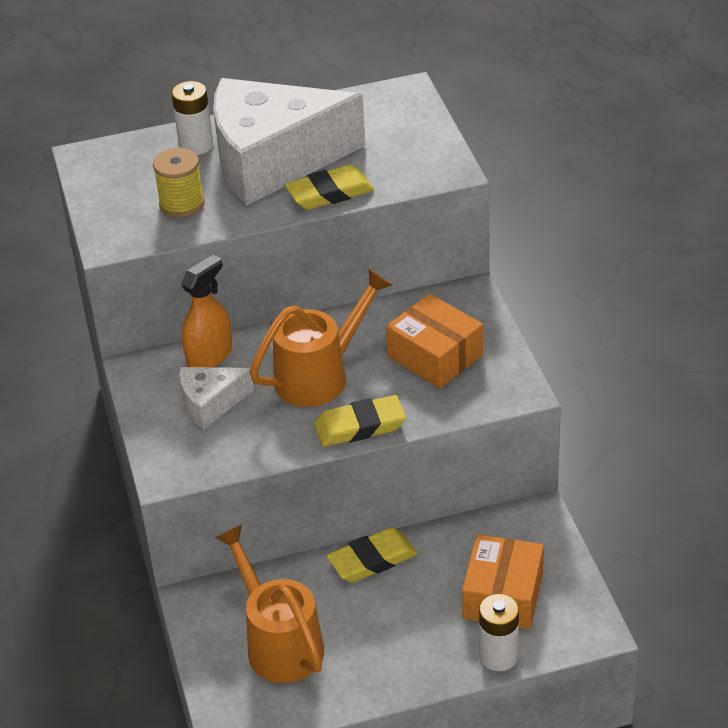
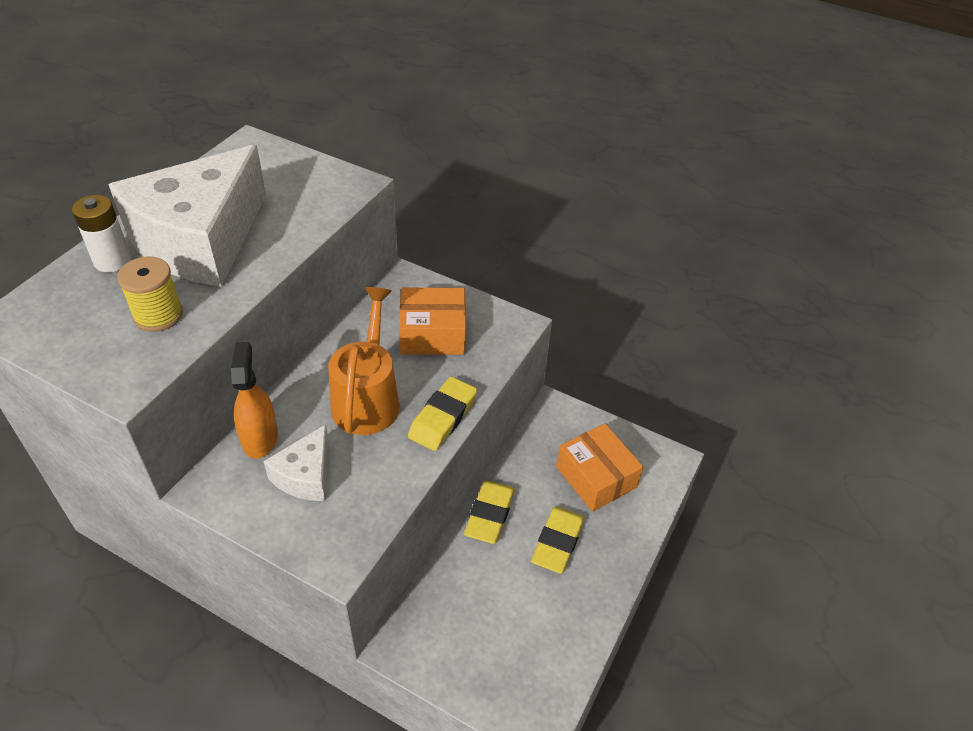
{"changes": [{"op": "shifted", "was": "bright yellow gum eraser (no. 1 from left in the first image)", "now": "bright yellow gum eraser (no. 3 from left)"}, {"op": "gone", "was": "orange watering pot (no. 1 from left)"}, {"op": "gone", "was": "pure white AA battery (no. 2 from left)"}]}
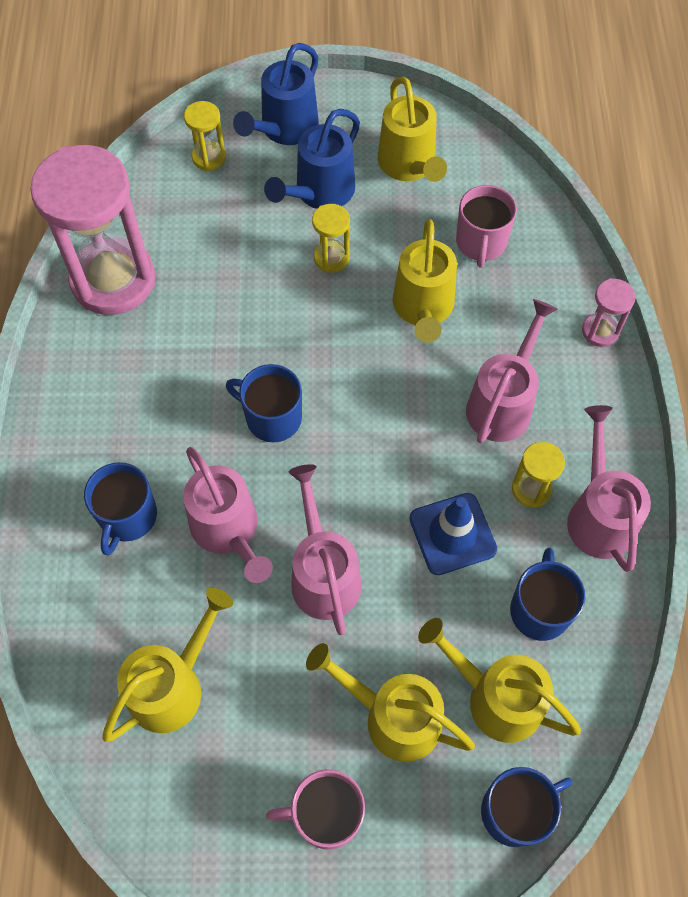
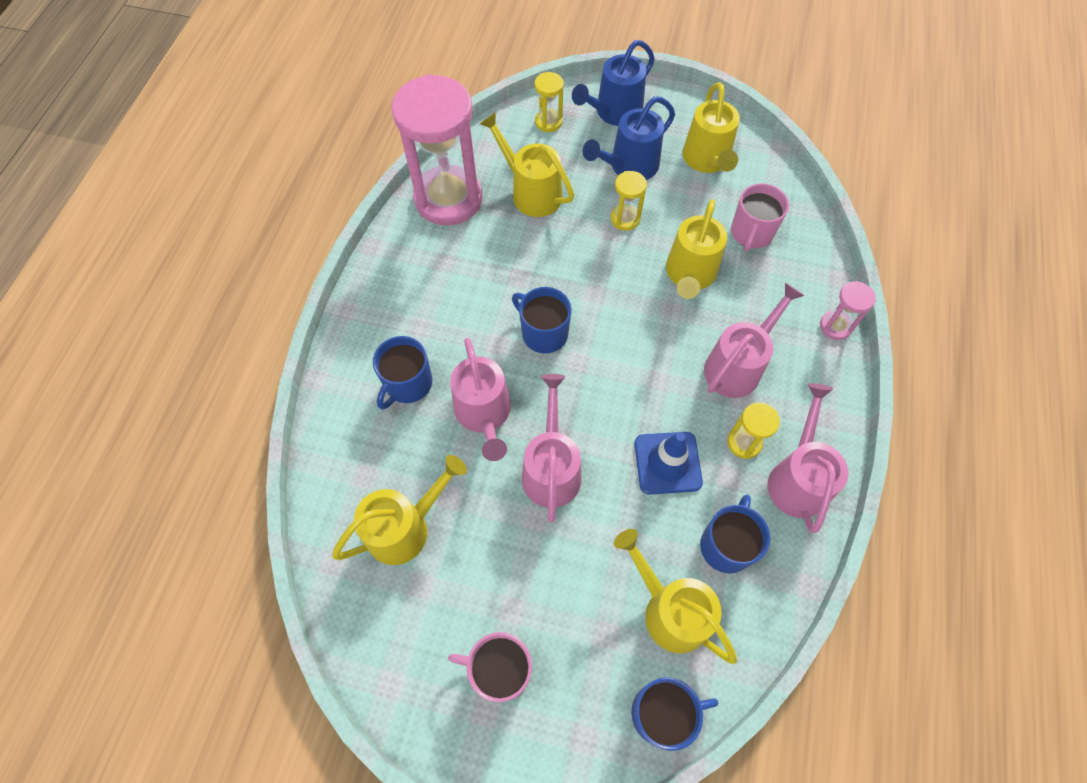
{"changes": [{"op": "shifted", "was": "bright yellow watering pot (no. 2 from left)"}]}
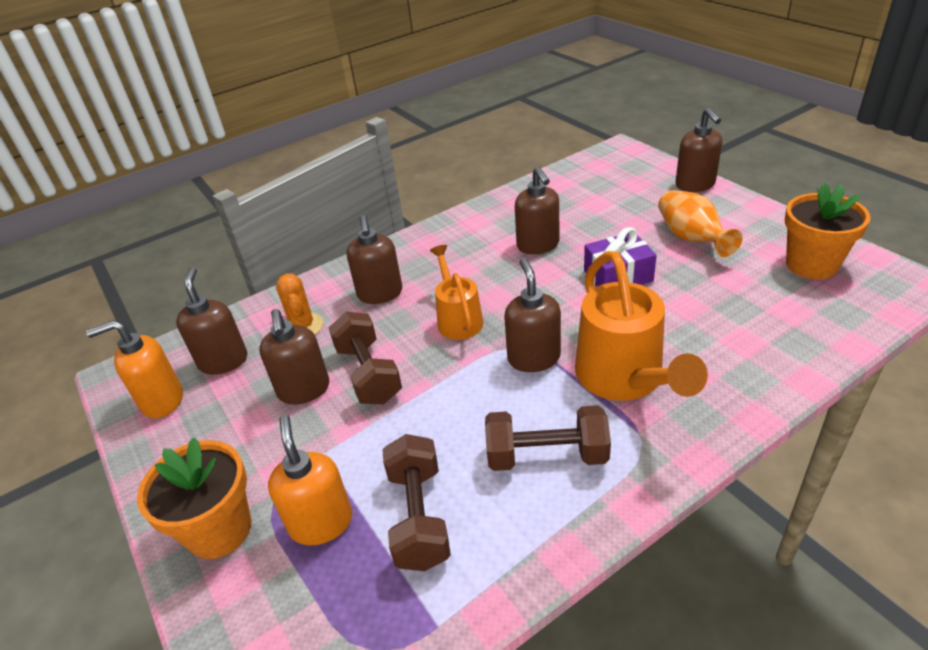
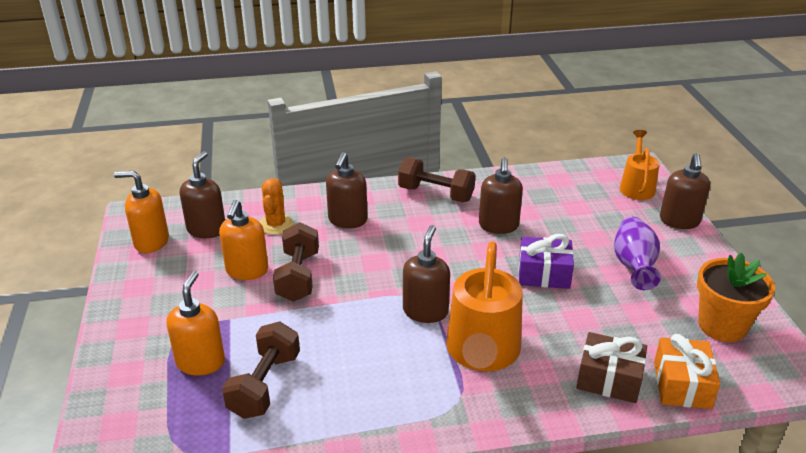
{"changes": [{"op": "repainted", "was": "orange tall vase", "now": "royal purple tall vase"}, {"op": "shifted", "was": "orange watering pot (no. 1 from left in the first image)", "now": "orange watering pot (no. 2 from left)"}, {"op": "repainted", "was": "brown soap dispenser (no. 2 from left)", "now": "orange soap dispenser (no. 3 from left)"}, {"op": "shifted", "was": "brown free weight (no. 3 from left)"}, {"op": "gone", "was": "orange potted plant (no. 1 from left)"}, {"op": "new", "now": "brown present"}, {"op": "new", "now": "orange present"}]}
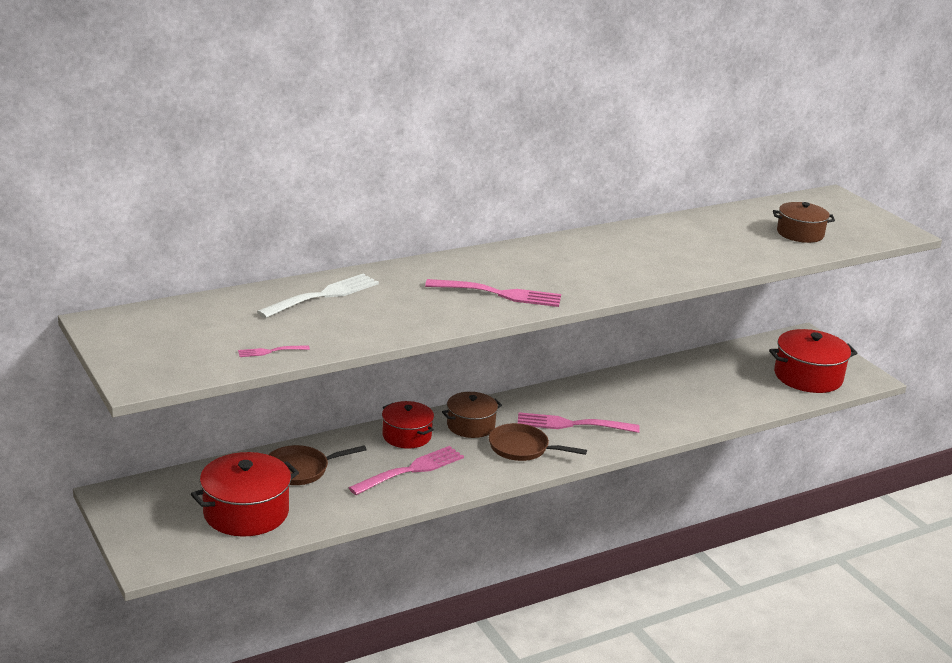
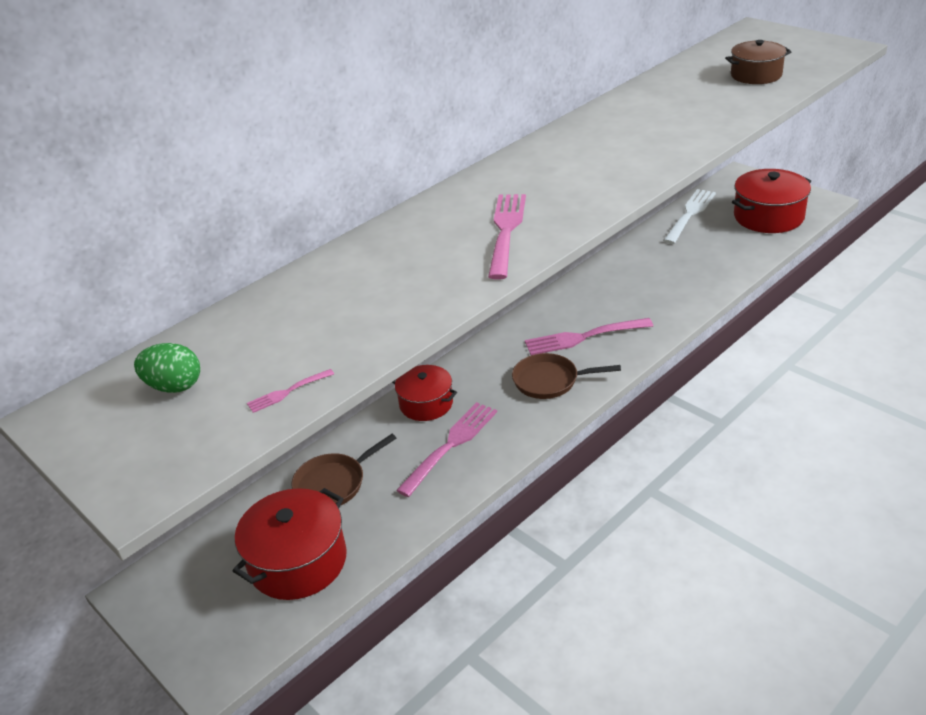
{"changes": [{"op": "shifted", "was": "pure white dinner fork"}, {"op": "rotated", "was": "pink dinner fork (no. 3 from left)", "clockwise": -75}, {"op": "gone", "was": "brown cooking pot (no. 1 from left)"}, {"op": "new", "now": "leaf-green egg shape"}]}
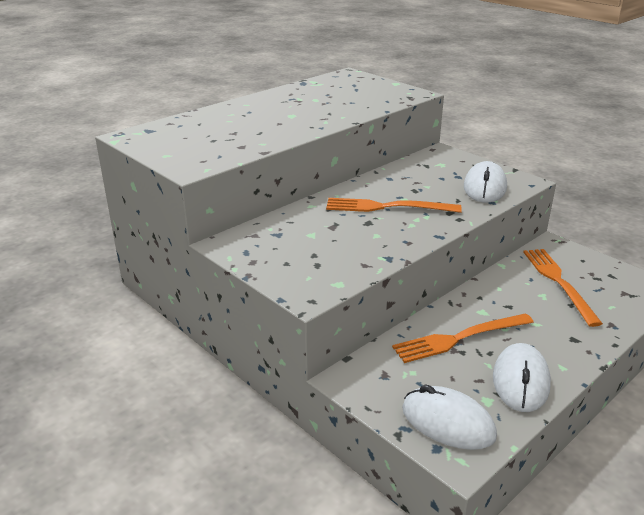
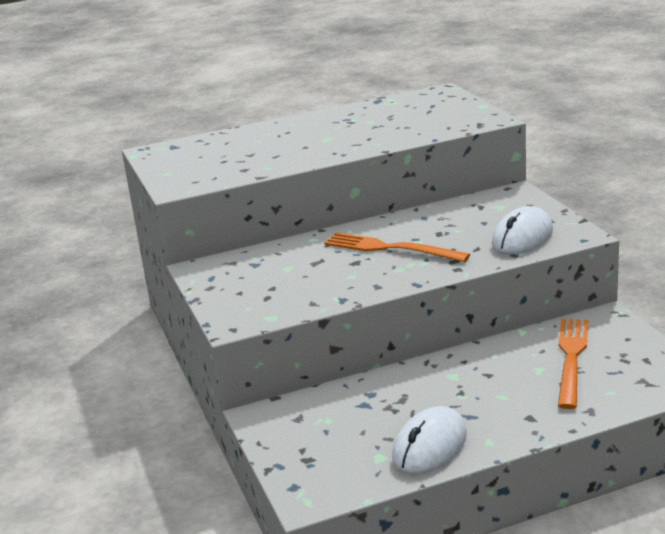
{"changes": [{"op": "gone", "was": "orange dinner fork (no. 2 from left)"}, {"op": "gone", "was": "pure white mouse (no. 1 from left)"}]}
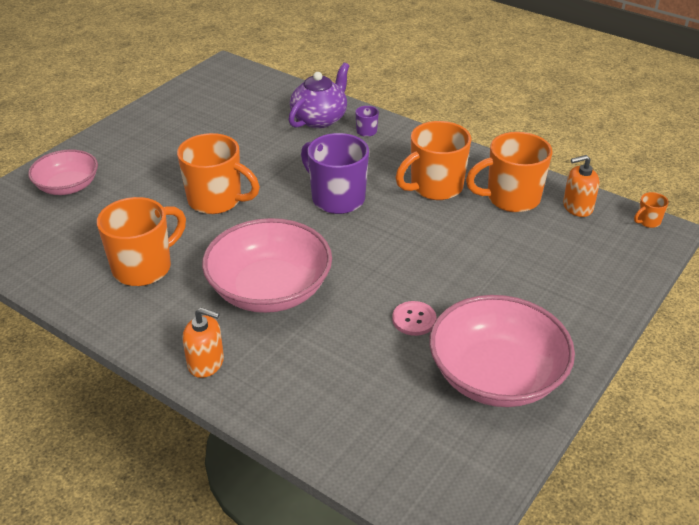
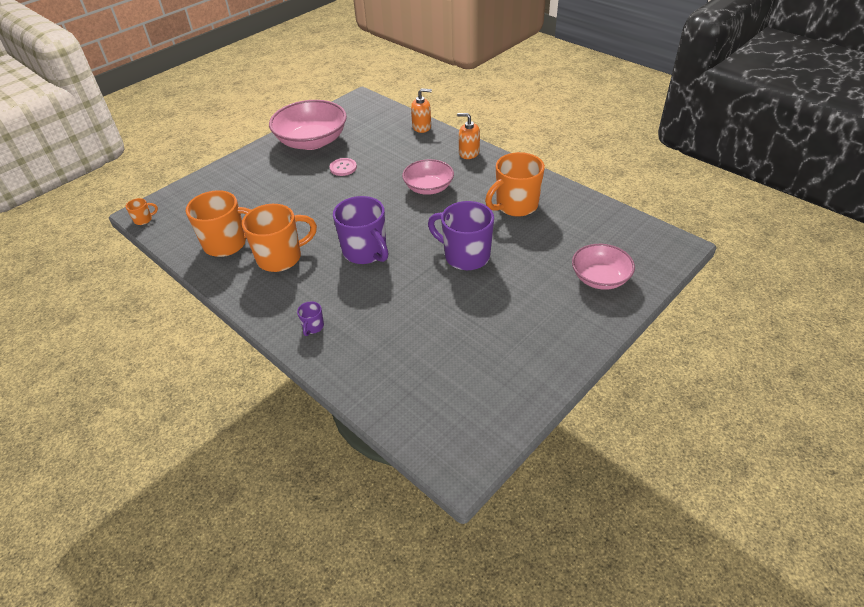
{"changes": [{"op": "gone", "was": "royal purple teapot"}, {"op": "repainted", "was": "orange mug (no. 2 from left)", "now": "royal purple mug (no. 3 from left)"}, {"op": "shifted", "was": "orange soap dispenser (no. 2 from left in the first image)", "now": "orange soap dispenser (no. 1 from left)"}, {"op": "scaled", "was": "pink bowl (no. 2 from left)", "ratio": 0.61}]}
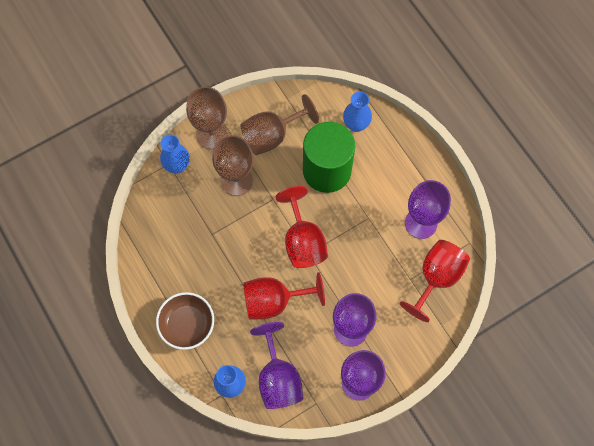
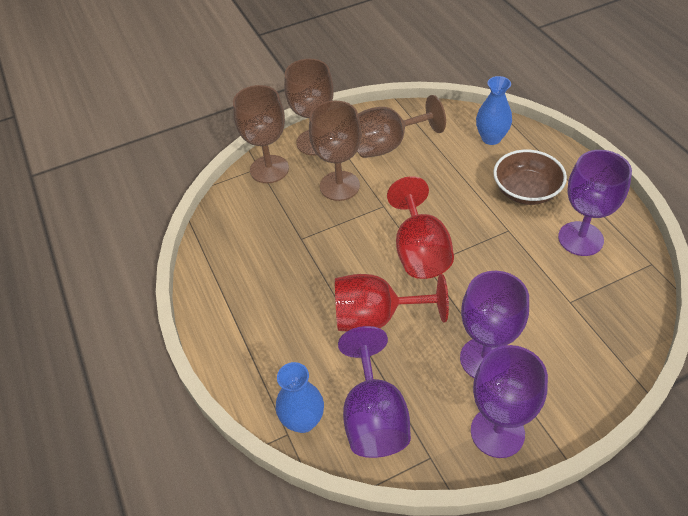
{"changes": [{"op": "gone", "was": "leaf-green cylinder"}, {"op": "swapped", "was": "blue tall vase (no. 1 from left)", "now": "brown goblet (no. 1 from left)"}, {"op": "gone", "was": "crimson goblet (no. 3 from left)"}, {"op": "shifted", "was": "brown bowl"}]}
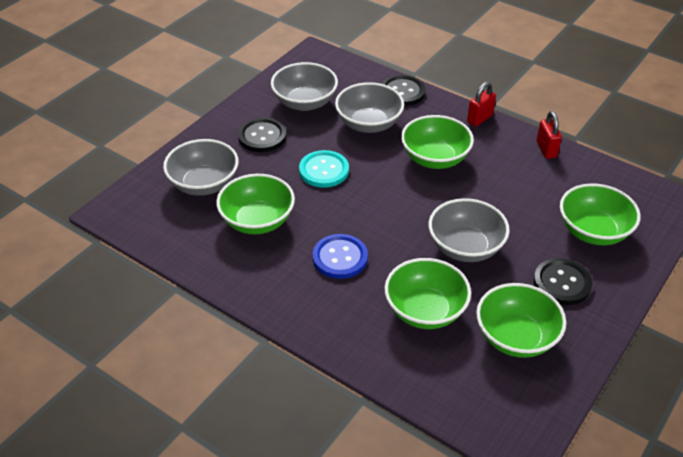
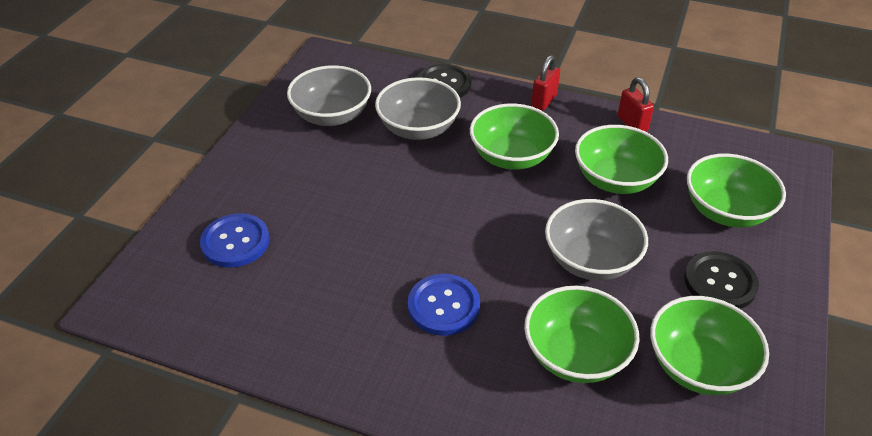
{"changes": [{"op": "gone", "was": "ebony sewing button (no. 1 from left)"}, {"op": "swapped", "was": "ash-grey bowl (no. 1 from left)", "now": "blue sewing button (no. 1 from left)"}, {"op": "gone", "was": "turquoise sewing button"}, {"op": "shifted", "was": "leaf-green bowl (no. 1 from left in the first image)", "now": "leaf-green bowl (no. 3 from left)"}]}
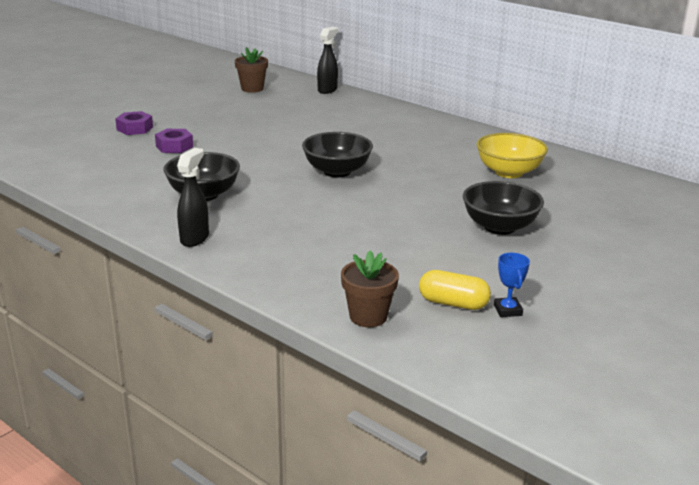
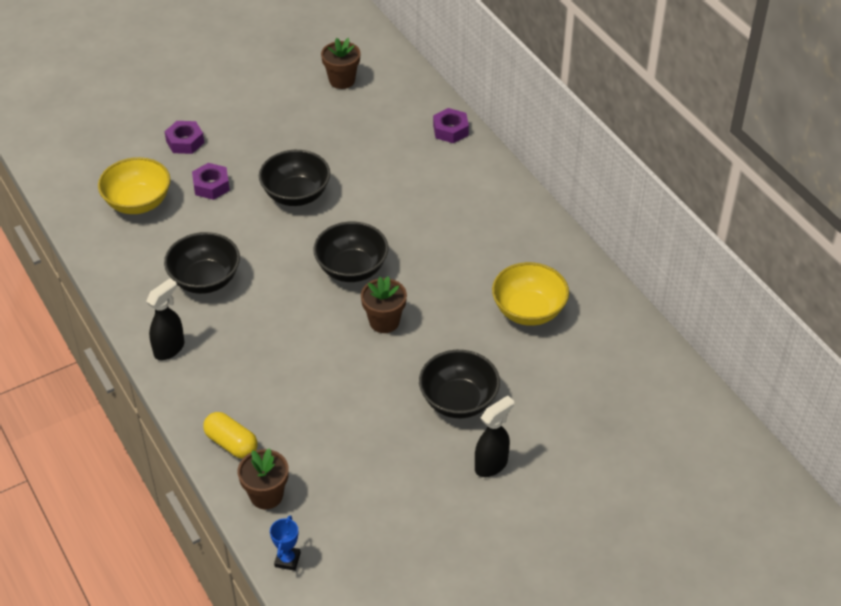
{"changes": [{"op": "shifted", "was": "ebony spray cleaner (no. 2 from left)"}, {"op": "shifted", "was": "blue trophy"}, {"op": "shifted", "was": "bright yellow capsule"}, {"op": "new", "now": "royal purple hexagon nut (no. 3 from left)"}, {"op": "new", "now": "ebony bowl (no. 2 from left)"}, {"op": "new", "now": "bright yellow bowl (no. 1 from left)"}, {"op": "new", "now": "brown potted plant (no. 3 from left)"}]}
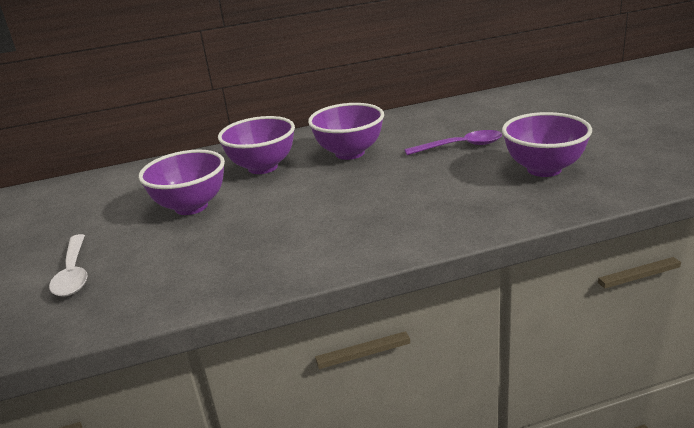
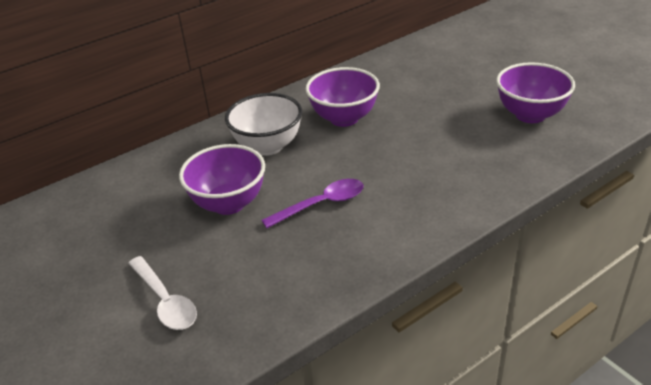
{"changes": [{"op": "repainted", "was": "royal purple bowl (no. 2 from left)", "now": "pure white bowl"}, {"op": "shifted", "was": "royal purple tablespoon"}]}
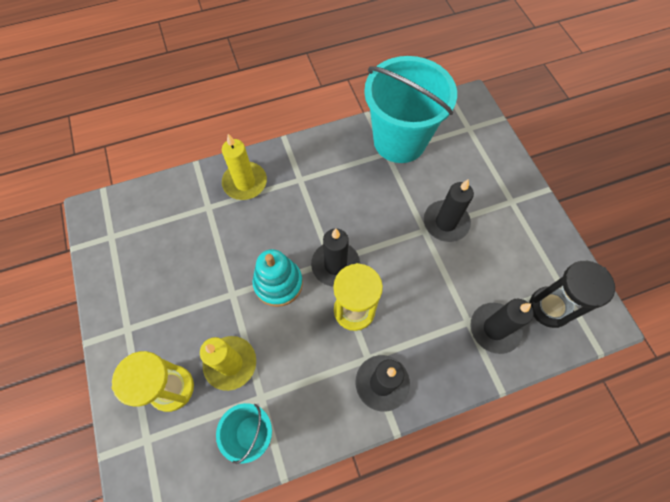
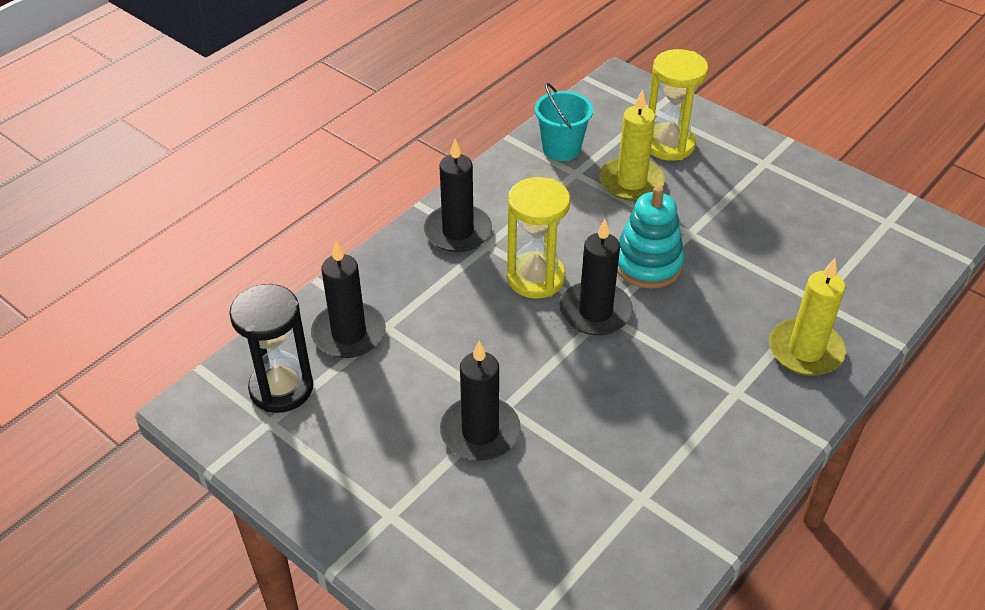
{"changes": [{"op": "gone", "was": "turquoise pail (no. 2 from left)"}]}
